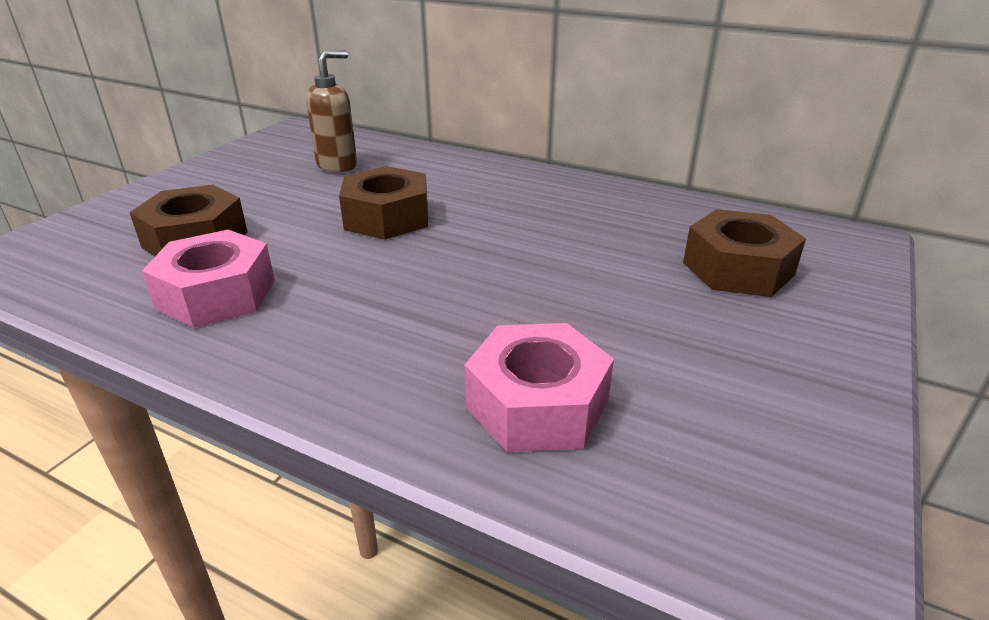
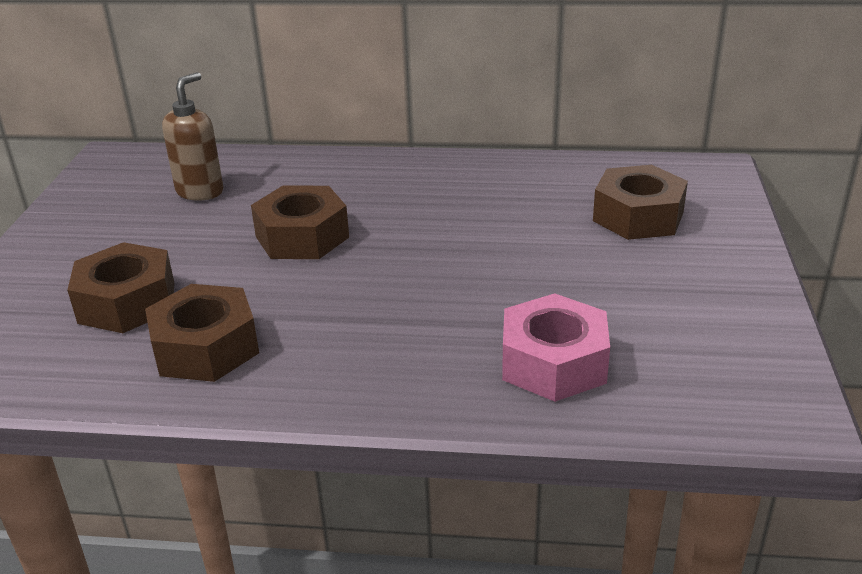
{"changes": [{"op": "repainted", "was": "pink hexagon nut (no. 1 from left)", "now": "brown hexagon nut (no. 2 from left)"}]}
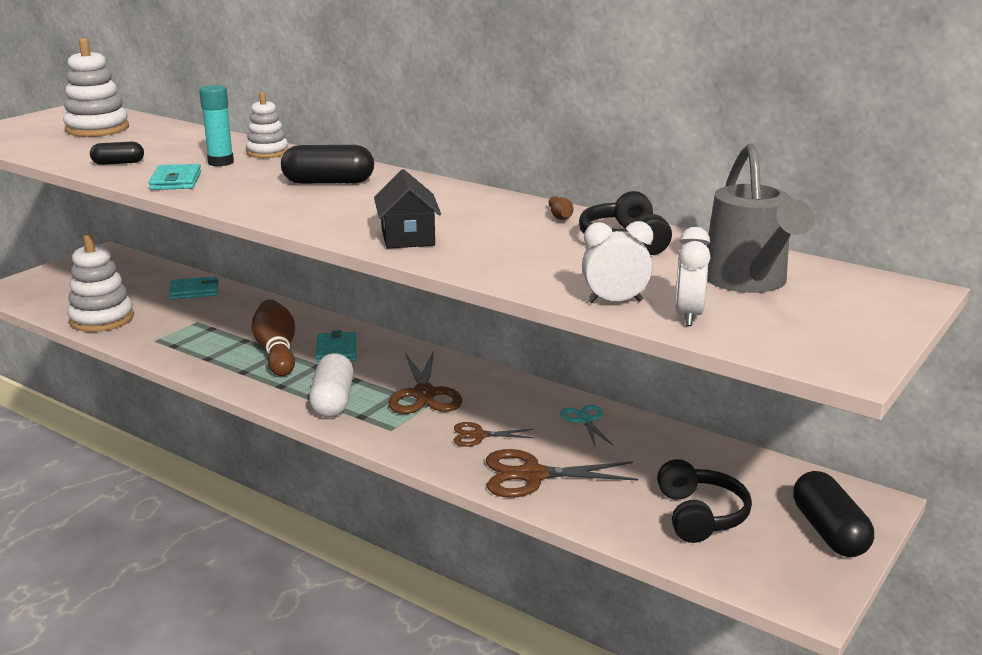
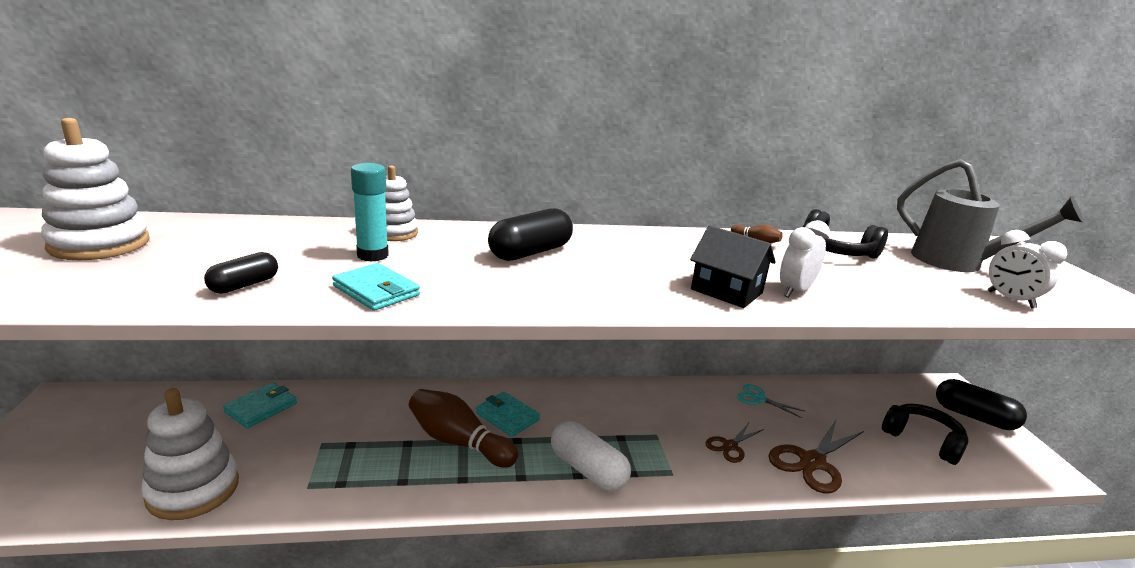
{"changes": [{"op": "shifted", "was": "pure white clock (no. 1 from left)"}, {"op": "gone", "was": "brown scissors (no. 1 from left)"}]}
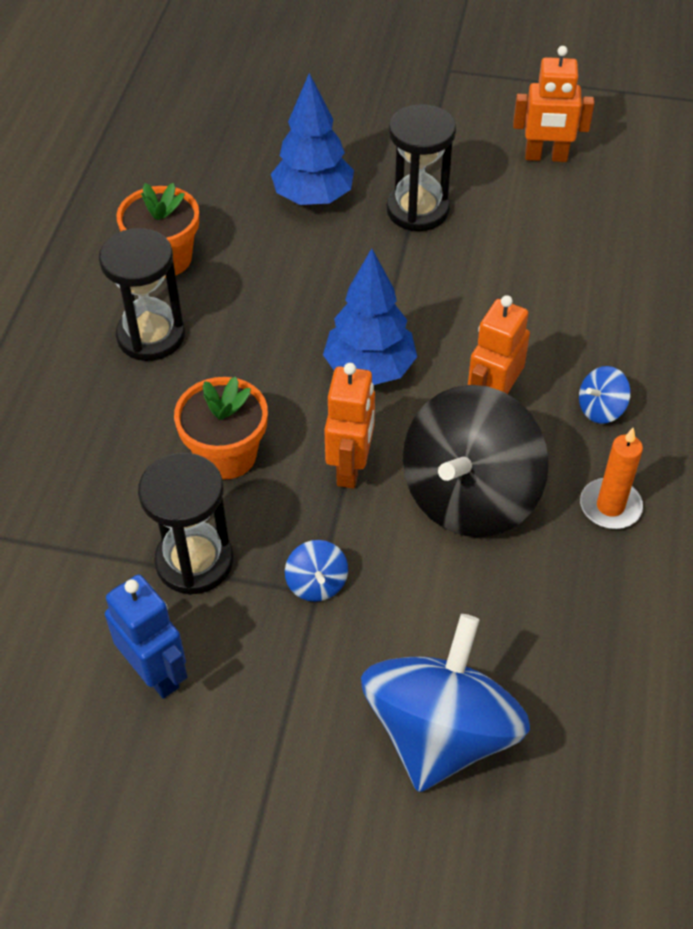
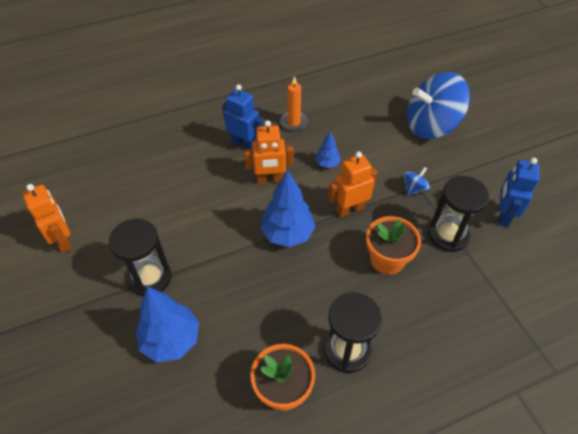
{"changes": [{"op": "swapped", "was": "blue toy top (no. 3 from left)", "now": "blue robot figure (no. 1 from left)"}, {"op": "swapped", "was": "ebony toy top", "now": "blue tree (no. 3 from left)"}]}
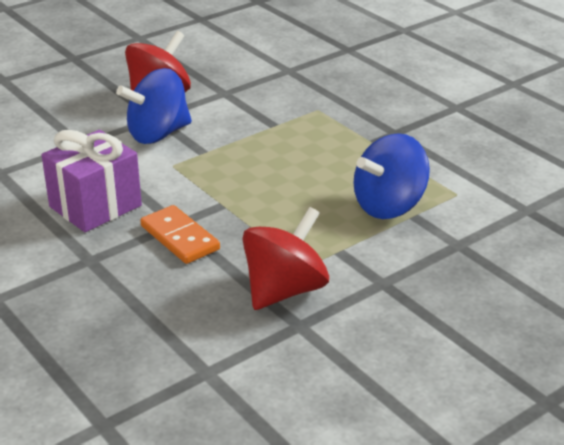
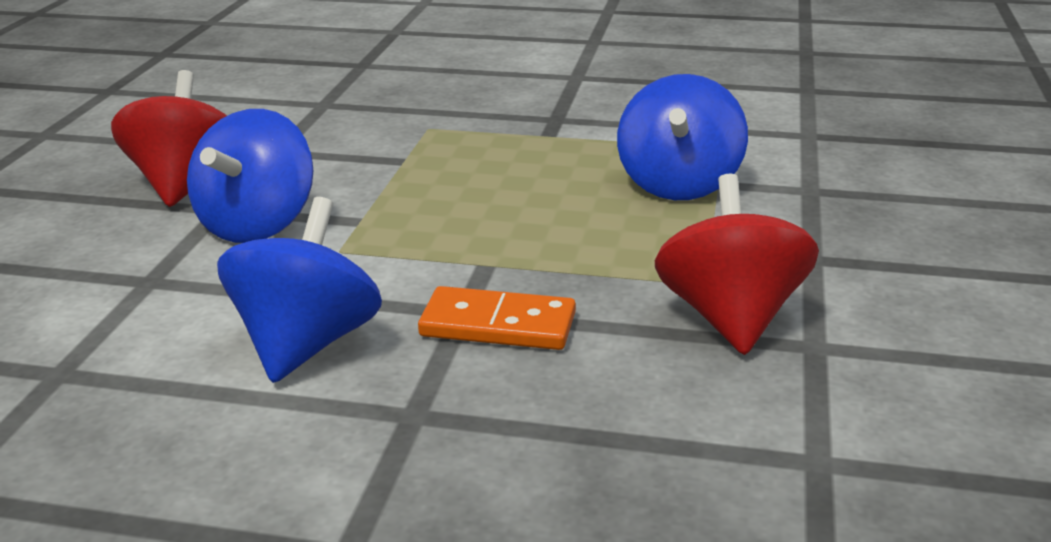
{"changes": [{"op": "swapped", "was": "royal purple present", "now": "blue toy top (no. 2 from left)"}]}
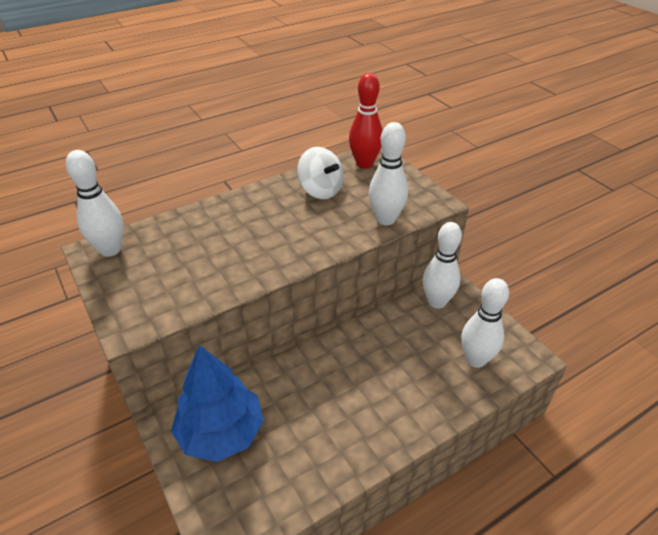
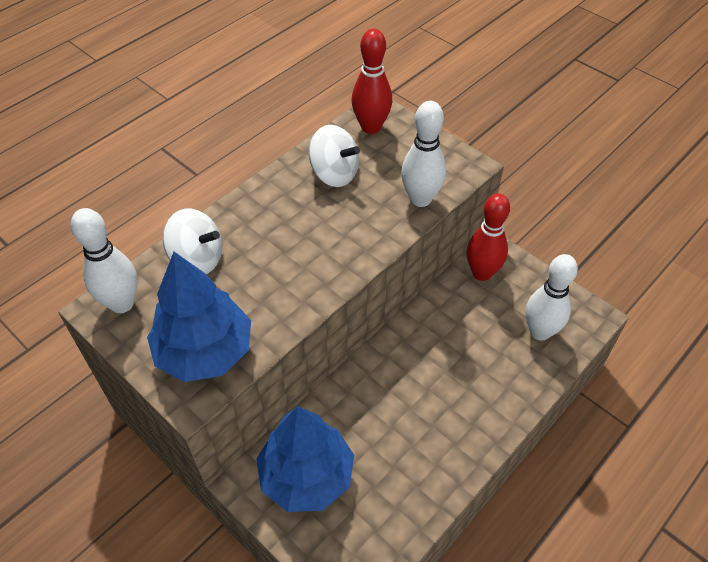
{"changes": [{"op": "repainted", "was": "pure white bowling pin (no. 3 from left)", "now": "crimson bowling pin (no. 2 from left)"}, {"op": "new", "now": "pure white toy top (no. 1 from left)"}, {"op": "new", "now": "blue tree (no. 1 from left)"}]}
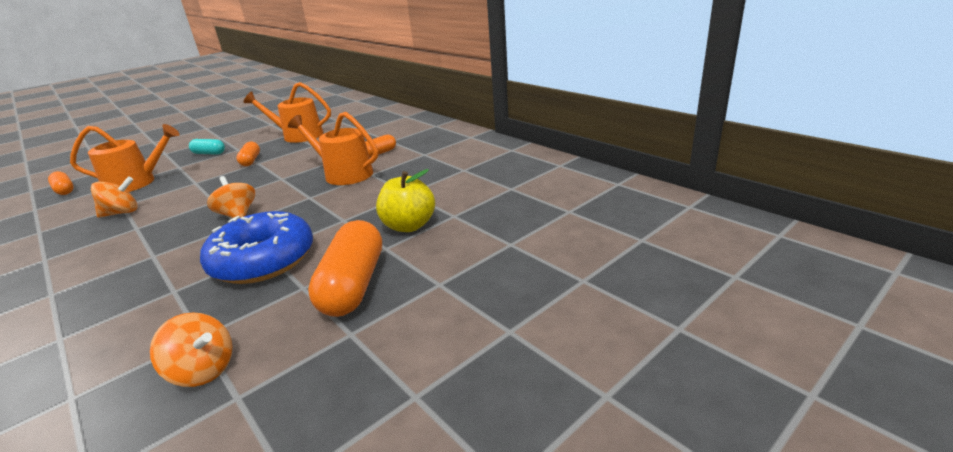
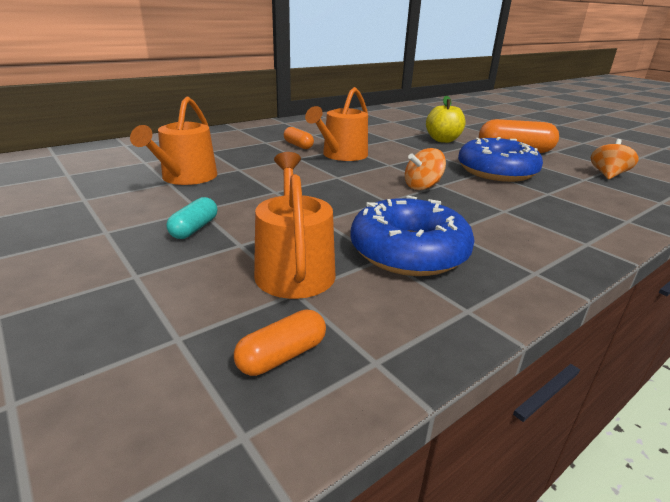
{"changes": [{"op": "gone", "was": "orange capsule (no. 2 from left)"}, {"op": "swapped", "was": "orange toy top (no. 1 from left)", "now": "blue doughnut (no. 1 from left)"}]}
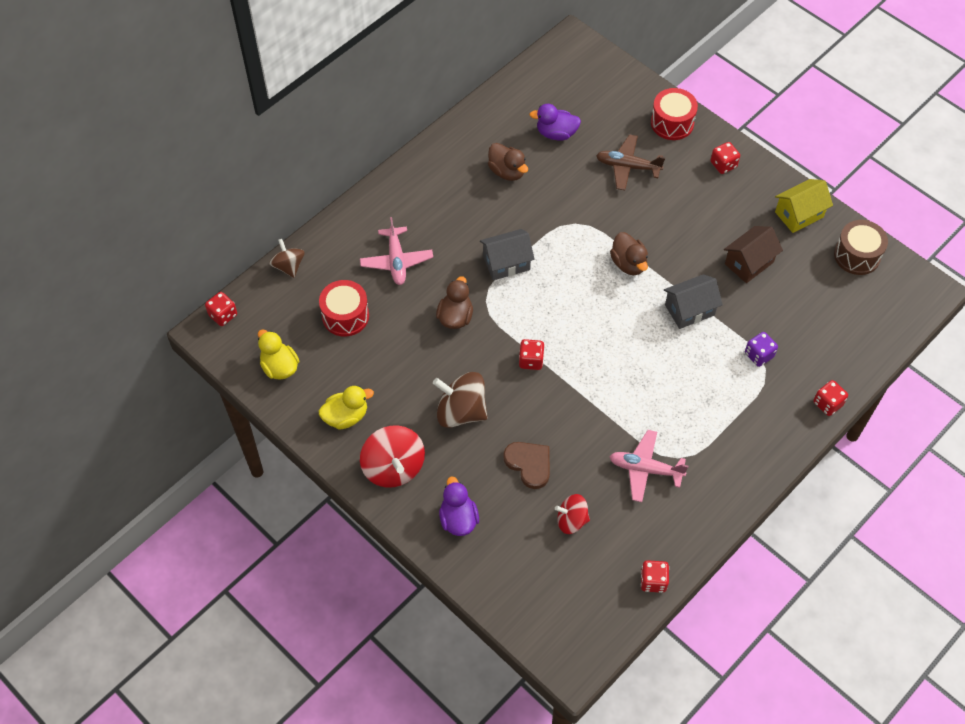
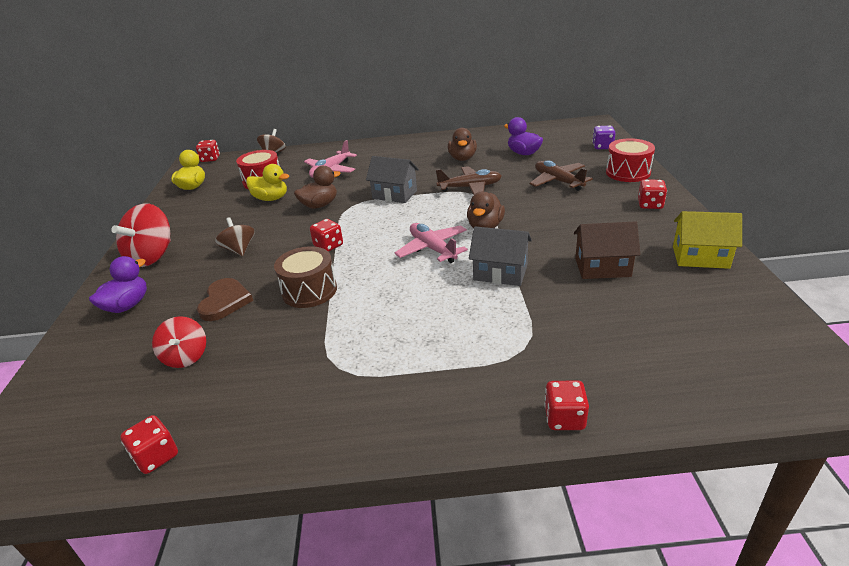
{"changes": [{"op": "shifted", "was": "brown toy drum"}, {"op": "shifted", "was": "royal purple dice"}, {"op": "scaled", "was": "brown toy top (no. 2 from left in the first image)", "ratio": 0.62}, {"op": "shifted", "was": "bright yellow duck (no. 2 from left)"}, {"op": "shifted", "was": "pink plane (no. 2 from left)"}, {"op": "rotated", "was": "crimson toy top (no. 2 from left)", "clockwise": -150}, {"op": "new", "now": "brown plane (no. 1 from left)"}]}
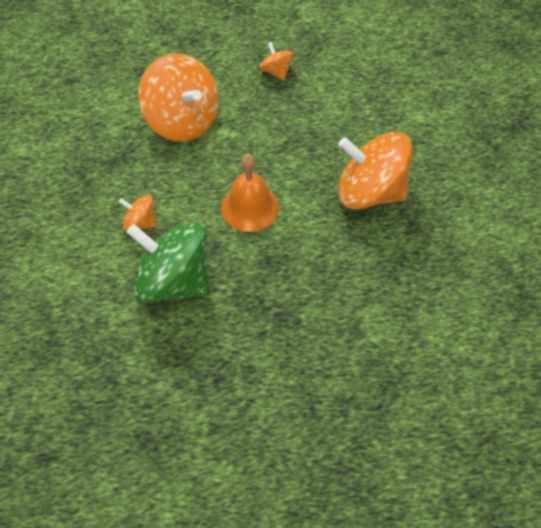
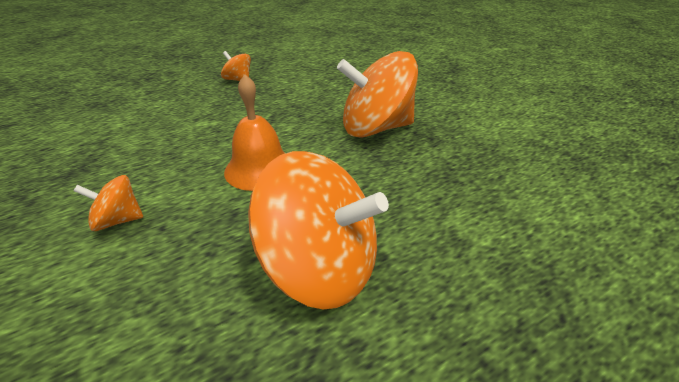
{"changes": [{"op": "shifted", "was": "orange toy top (no. 2 from left in the first image)", "now": "orange toy top (no. 3 from left)"}, {"op": "gone", "was": "leaf-green toy top"}]}
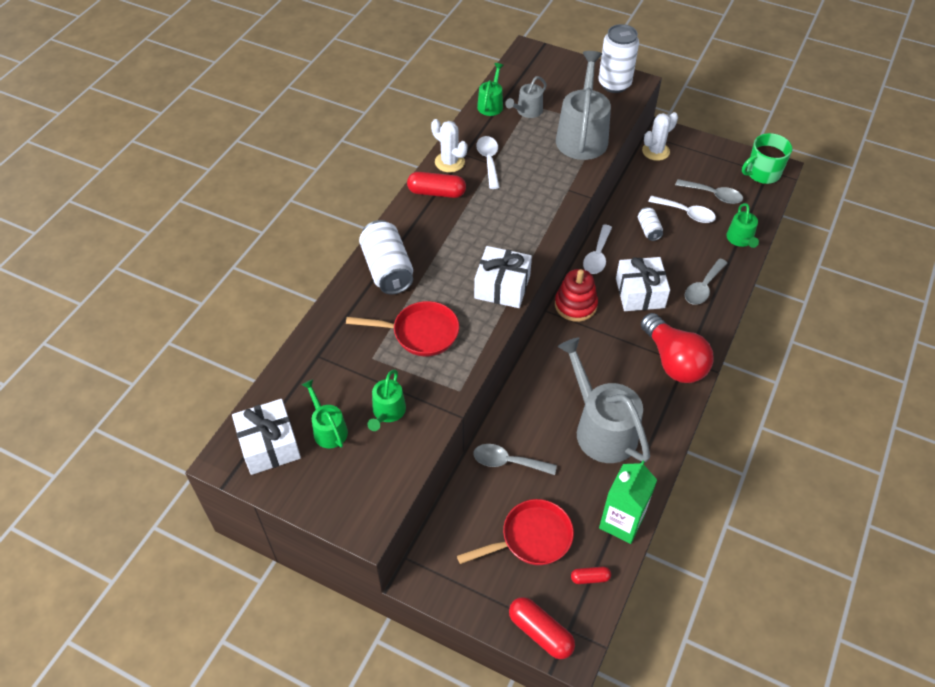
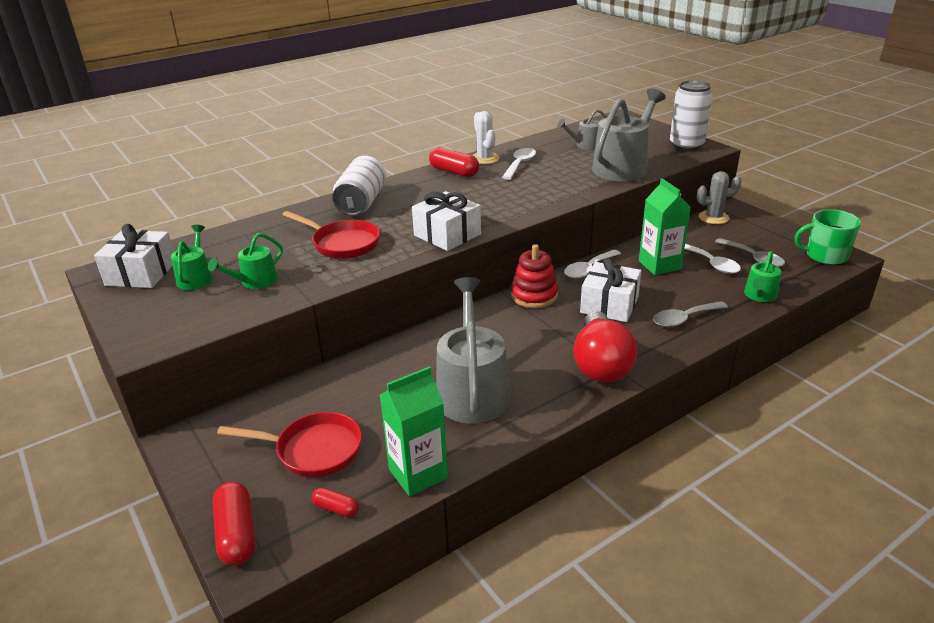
{"changes": [{"op": "gone", "was": "leaf-green watering pot (no. 3 from left)"}, {"op": "repainted", "was": "pure white saguaro cactus (no. 2 from left)", "now": "ash-grey saguaro cactus"}, {"op": "swapped", "was": "pure white soda can (no. 3 from left)", "now": "leaf-green milk carton (no. 2 from left)"}, {"op": "gone", "was": "ash-grey tablespoon (no. 1 from left)"}]}
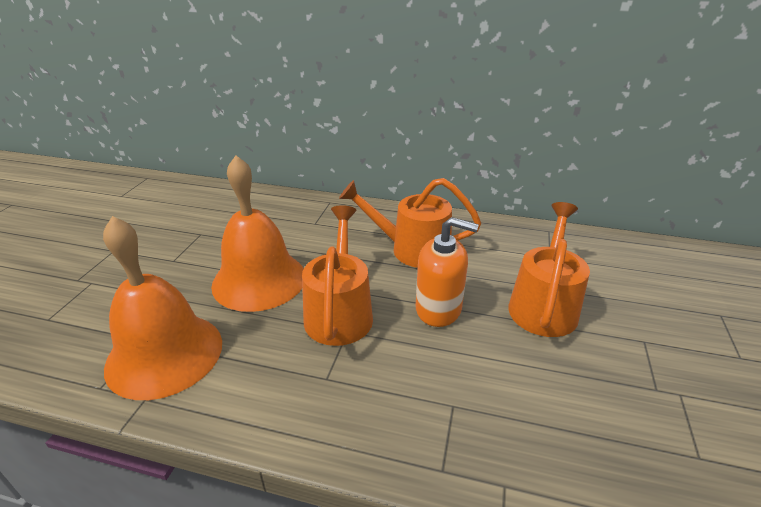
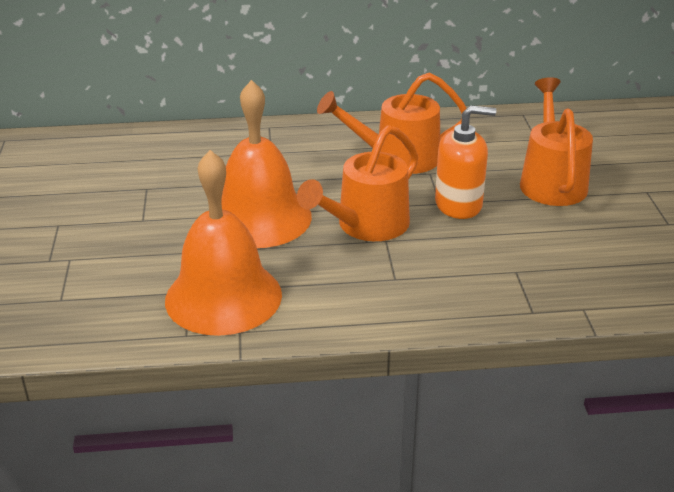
{"changes": [{"op": "rotated", "was": "orange watering pot (no. 1 from left)", "clockwise": -120}]}
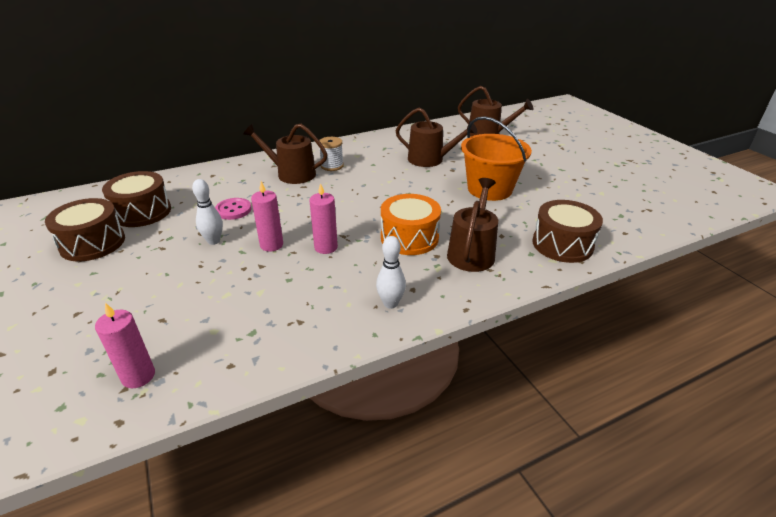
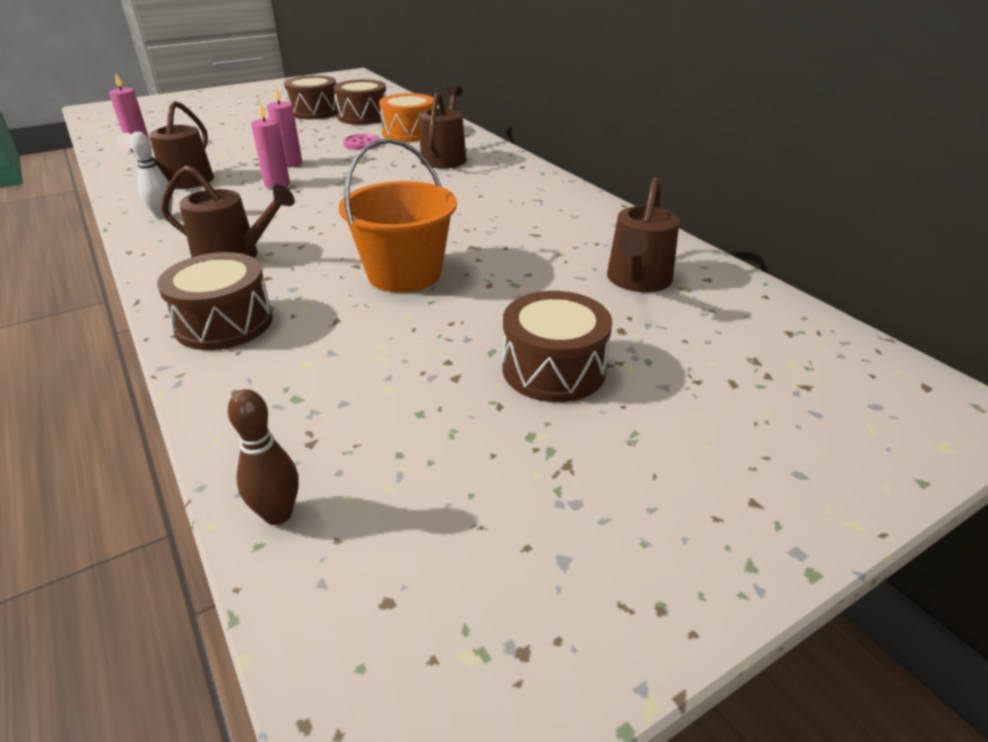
{"changes": [{"op": "shifted", "was": "brown watering pot (no. 2 from left in the first image)", "now": "brown watering pot (no. 1 from left)"}, {"op": "gone", "was": "pure white spool"}, {"op": "gone", "was": "pure white bowling pin (no. 1 from left)"}, {"op": "shifted", "was": "orange toy drum"}, {"op": "new", "now": "brown toy drum (no. 4 from left)"}, {"op": "new", "now": "brown bowling pin"}]}
